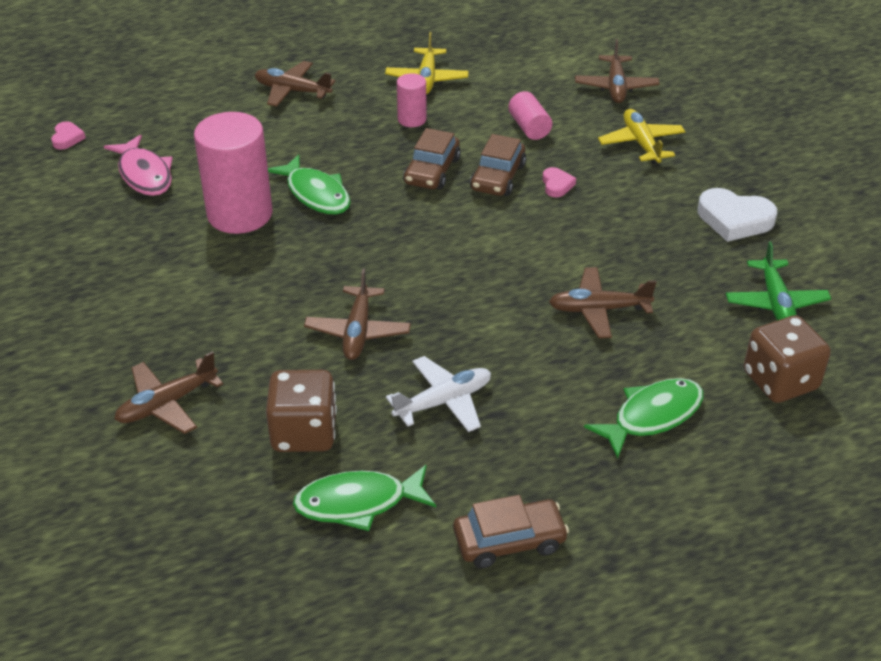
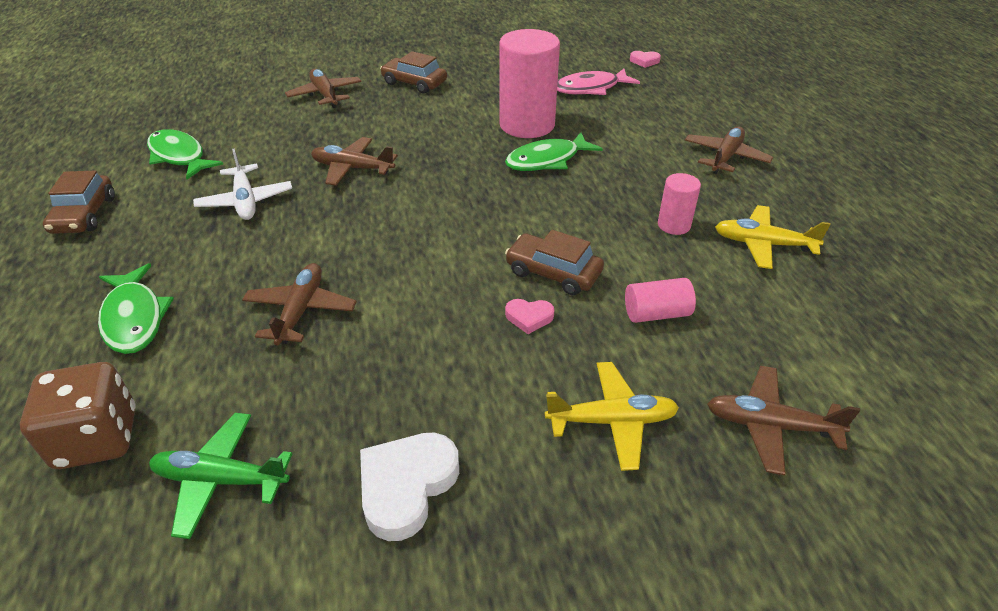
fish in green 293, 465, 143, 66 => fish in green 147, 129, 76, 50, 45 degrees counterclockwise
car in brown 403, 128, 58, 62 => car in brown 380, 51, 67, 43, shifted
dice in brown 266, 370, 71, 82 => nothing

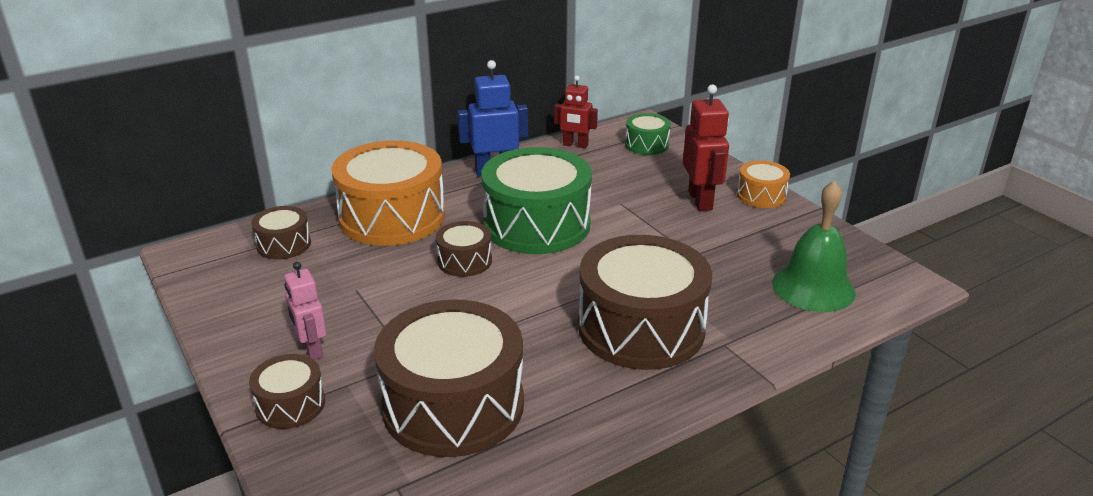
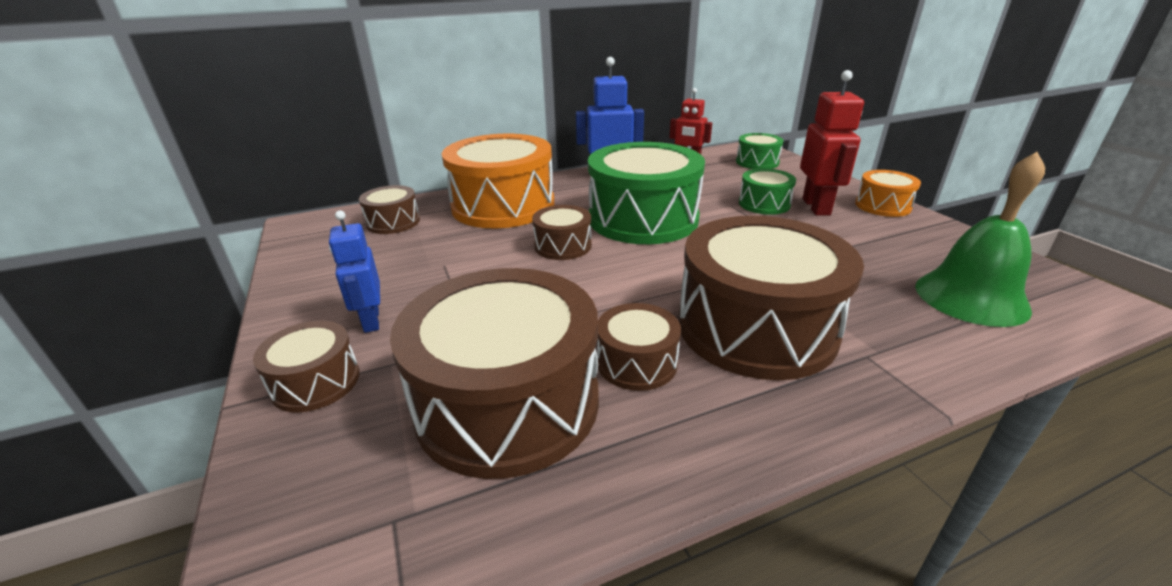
robot in pink 284, 262, 43, 98 => robot in blue 329, 210, 51, 123
nothing => drum in brown 597, 303, 84, 88
nothing => drum in green 739, 168, 57, 47

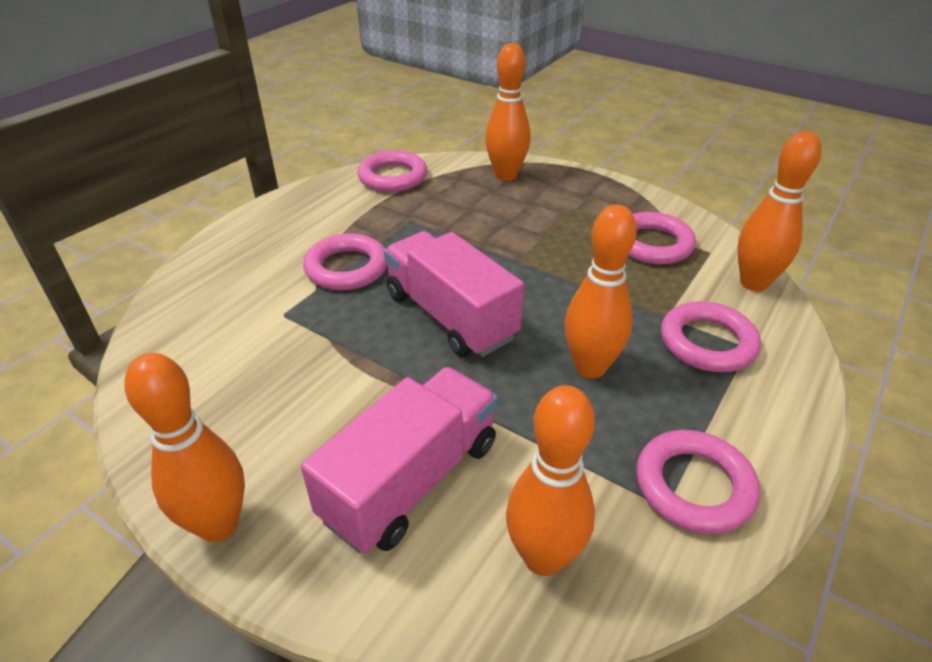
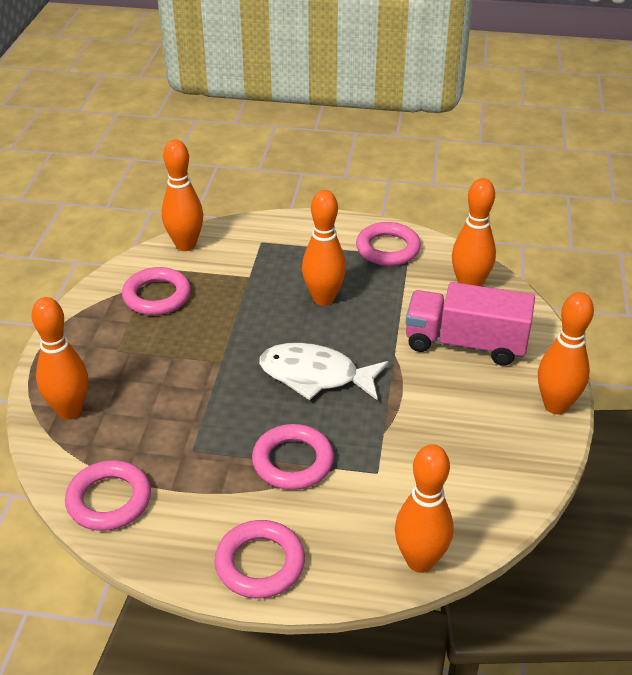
ring in pink 661, 301, 100, 71 => ring in pink 215, 520, 90, 78, shifted
truck in pink 384, 231, 140, 126 => fish in white 259, 343, 129, 58
nothing => bowling pin in orange 395, 444, 59, 129

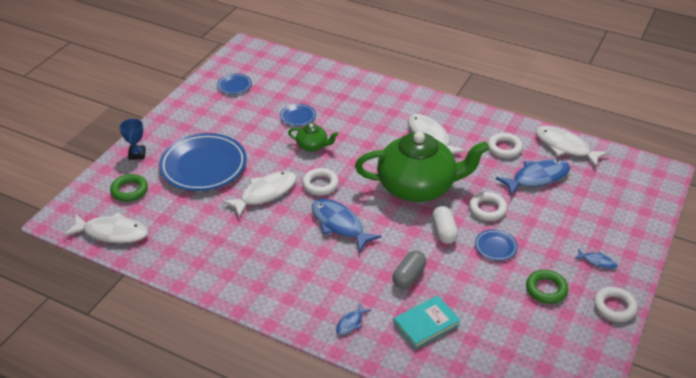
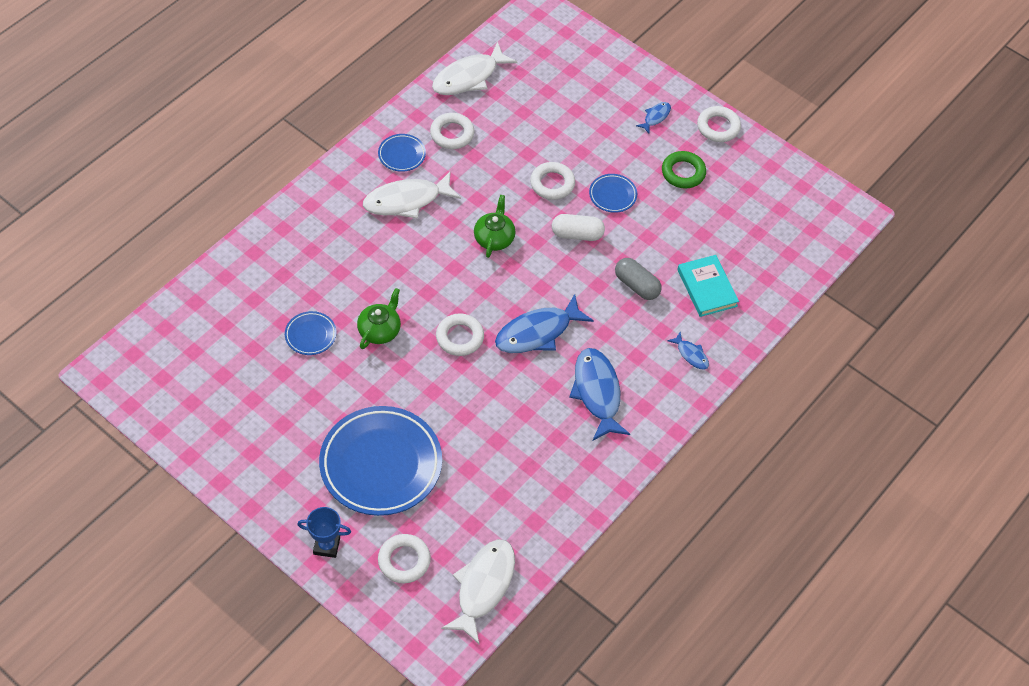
plate in blue 217, 74, 35, 20 => plate in blue 378, 134, 48, 38, shifted
ring in green 110, 174, 38, 28 => ring in white 378, 534, 53, 49
teapot in green 355, 132, 134, 70 => teapot in green 474, 195, 41, 63, x0.43
fish in blue 496, 159, 74, 37 => fish in blue 569, 348, 61, 93, shifted
fish in white 222, 171, 74, 46 => nothing

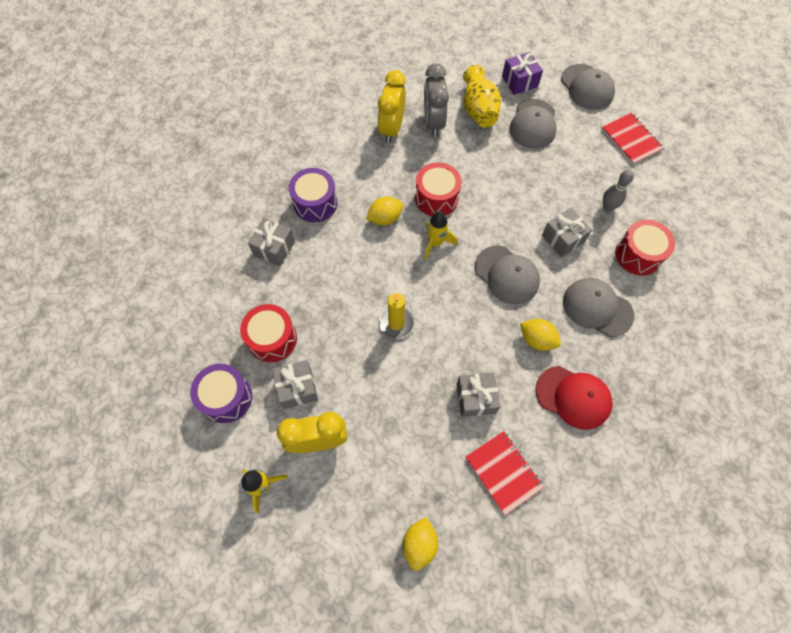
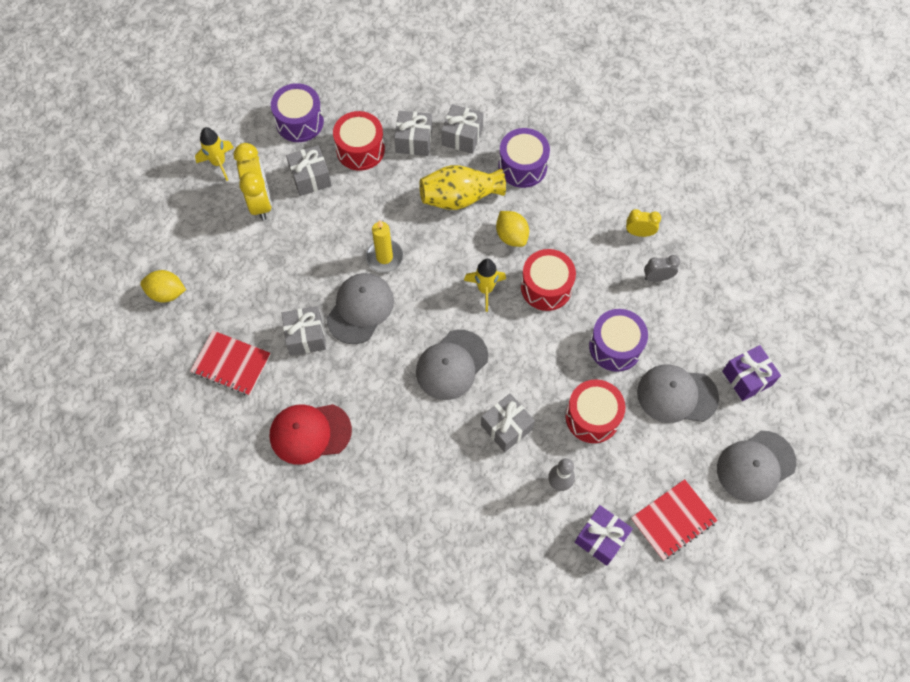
notebook in red 466, 431, 78, 84 => notebook in red 190, 330, 81, 66, 60 degrees clockwise
cap in red 536, 366, 77, 64 => cap in red 270, 404, 82, 61, 60 degrees clockwise
cap in grey 563, 278, 71, 59 => cap in grey 326, 273, 68, 71, shifted
nothing => gift in grey 394, 110, 38, 46
vase in yellow 463, 65, 38, 63 => vase in yellow 419, 165, 87, 45, shifted
drum in red 615, 220, 60, 55 => drum in red 565, 379, 61, 64, shifted
nothing => gift in purple 575, 505, 58, 61
nothing => drum in purple 589, 309, 59, 63
clock in yellow 378, 70, 28, 73 => clock in yellow 626, 209, 35, 28, x0.54
clock in grey 424, 63, 25, 74 => clock in grey 644, 255, 36, 27, x0.54
lemon in yellow 520, 319, 41, 32 => nothing

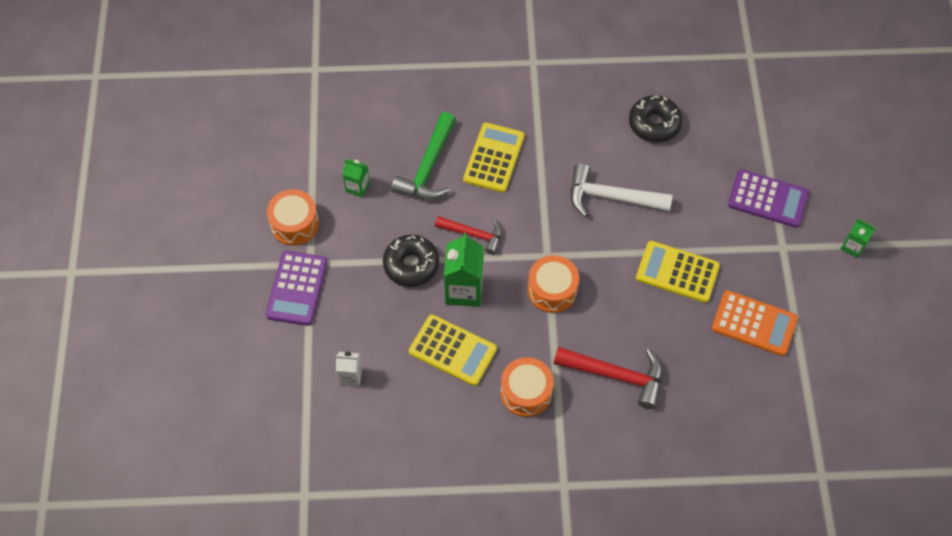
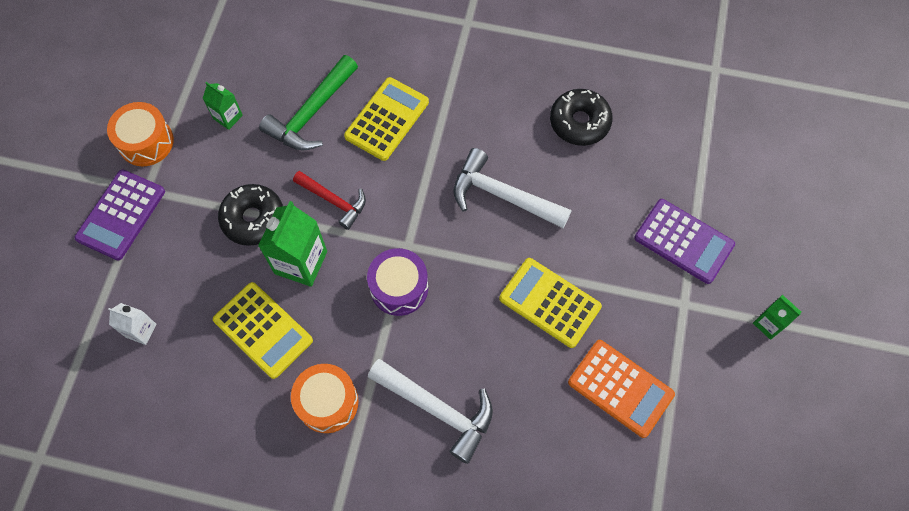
drum in orange 528, 255, 51, 58 => drum in purple 367, 248, 61, 68
hammer in red 553, 347, 110, 62 => hammer in white 368, 359, 125, 105

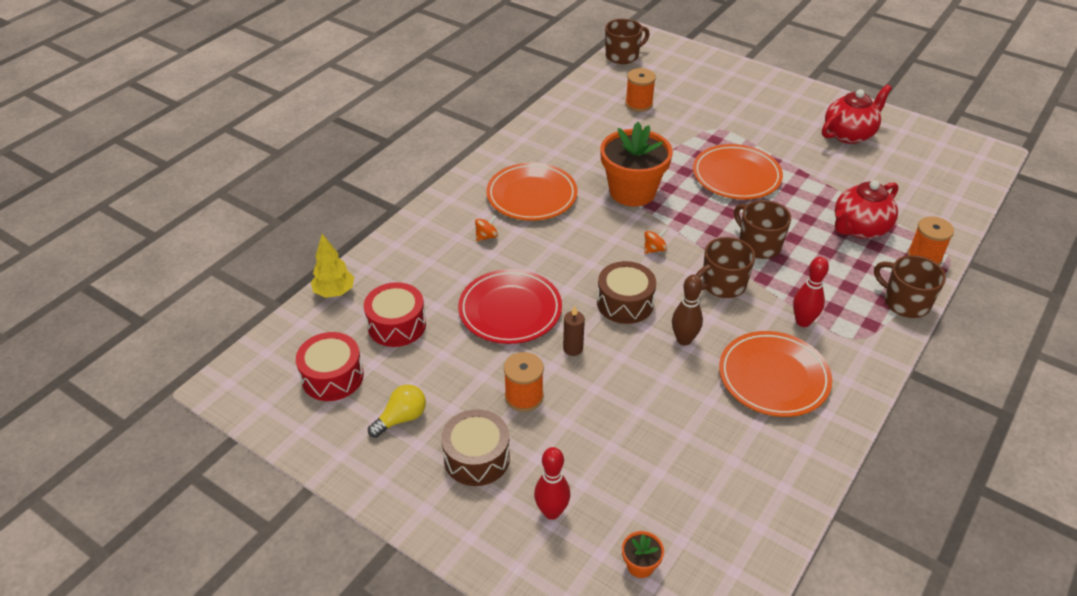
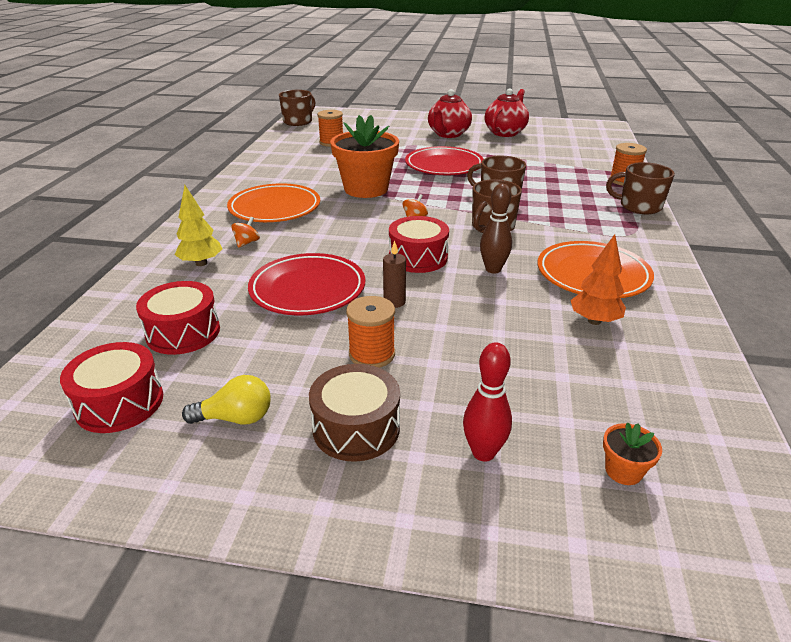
tree in yellow 311, 234, 43, 64 => tree in yellow 174, 185, 49, 81, shifted
light bulb in yellow 368, 384, 58, 54 => light bulb in yellow 182, 375, 89, 49, 60 degrees clockwise
drum in brown 597, 261, 60, 63 => drum in red 389, 216, 60, 57
plate in orange 693, 144, 90, 55 => plate in red 405, 146, 79, 29
teapot in red 835, 180, 63, 59 => teapot in red 428, 89, 44, 49, shifted
nothing => tree in orange 570, 234, 56, 91
bowling pin in red 793, 257, 36, 70 => nothing

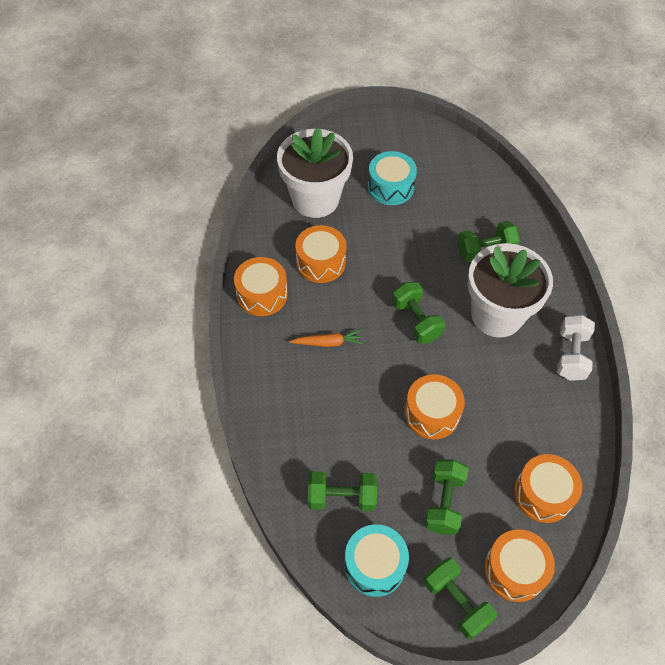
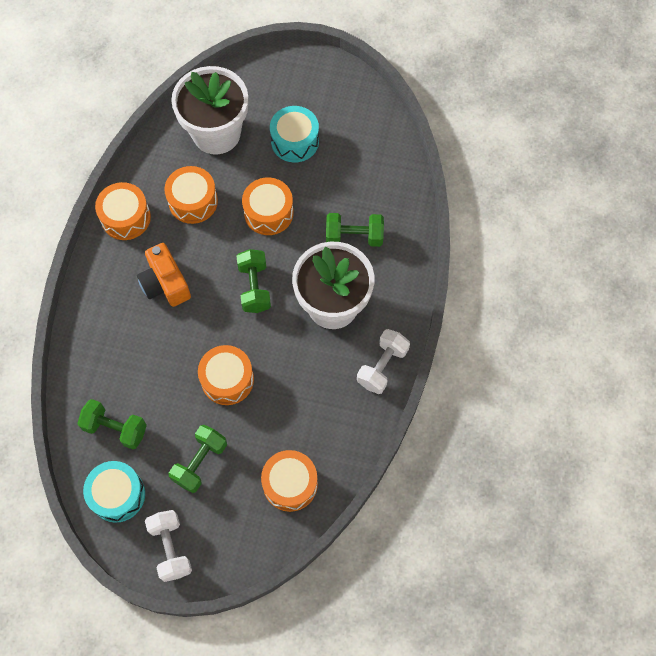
carrot in orange 289, 330, 74, 17 => camera in orange 137, 243, 54, 64
dumbbell in green 424, 557, 73, 82 => dumbbell in white 145, 510, 47, 72
drum in orange 484, 529, 71, 73 => drum in orange 242, 178, 51, 57, shifted

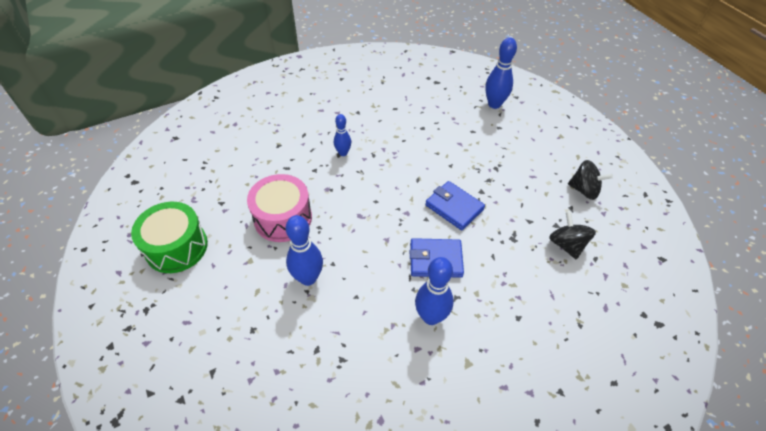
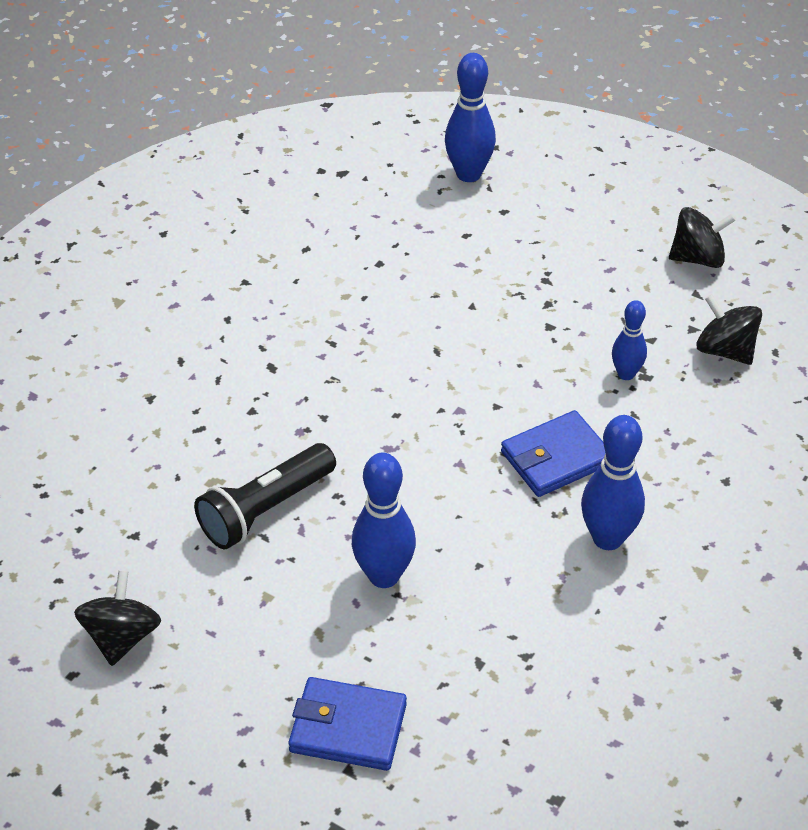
drum in green 131, 202, 77, 71 => spinning top in black 74, 570, 87, 96
drum in pink 247, 174, 65, 68 => flashlight in black 194, 443, 142, 106
wallet in blue 425, 181, 60, 49 => wallet in blue 288, 677, 119, 94, shifted
bowling pin in blue 334, 114, 17, 42 => bowling pin in blue 612, 300, 35, 80, shifted

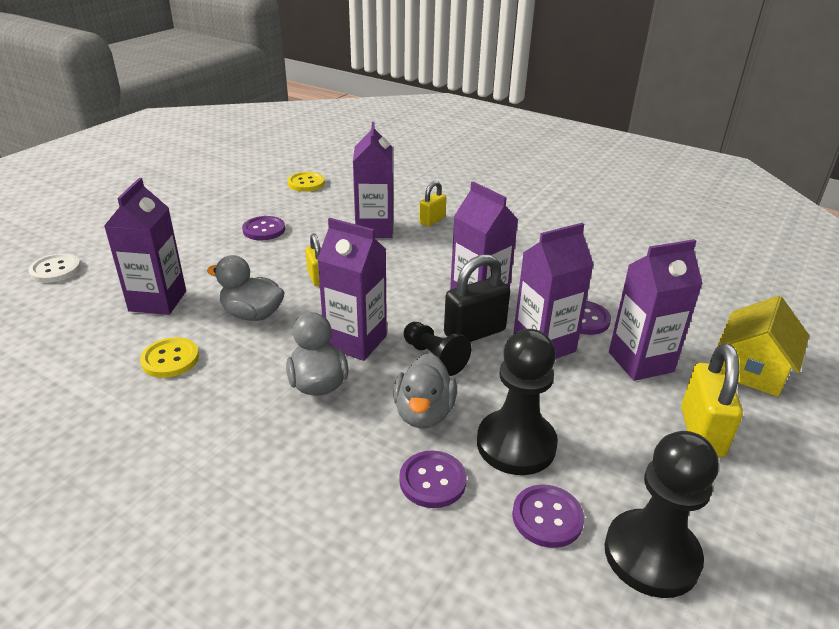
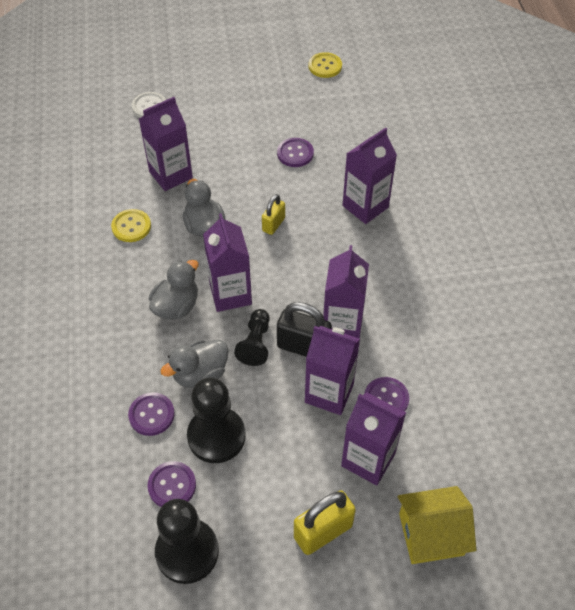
button in yellow 287, 172, 38, 20 => button in yellow 309, 52, 33, 26, shifted
padlock in yellow 419, 181, 27, 46 => nothing

